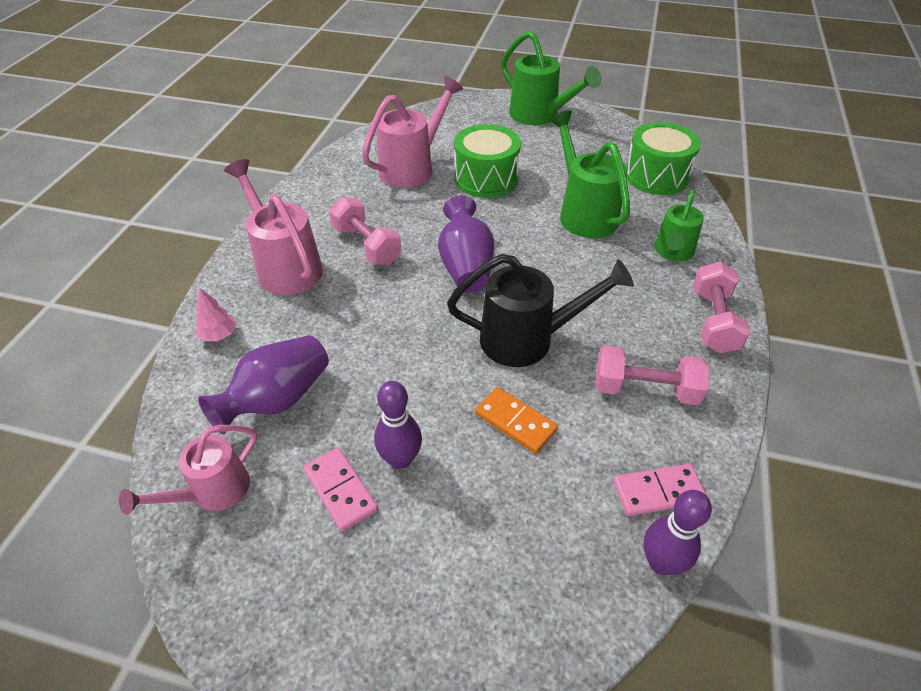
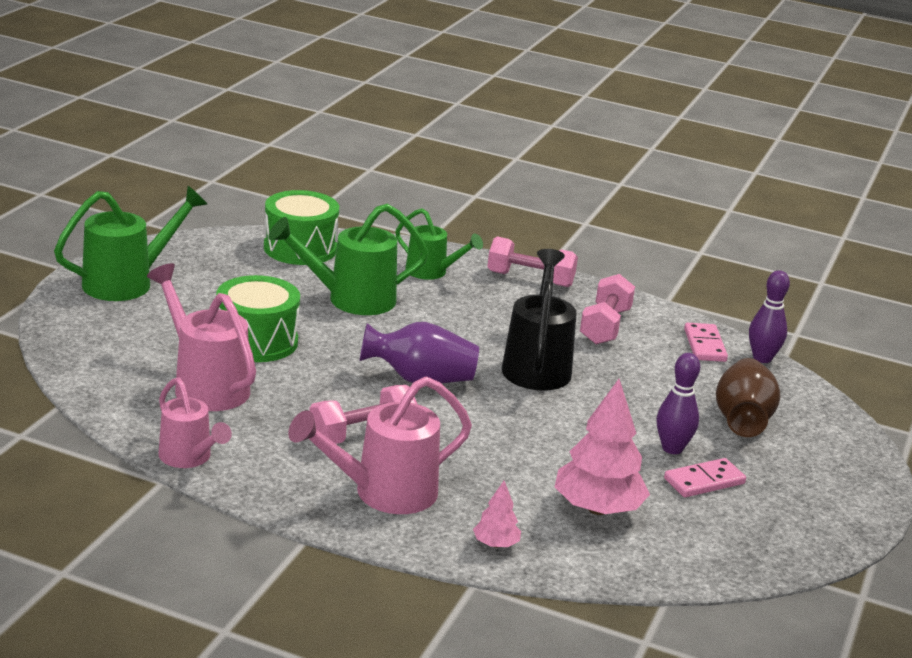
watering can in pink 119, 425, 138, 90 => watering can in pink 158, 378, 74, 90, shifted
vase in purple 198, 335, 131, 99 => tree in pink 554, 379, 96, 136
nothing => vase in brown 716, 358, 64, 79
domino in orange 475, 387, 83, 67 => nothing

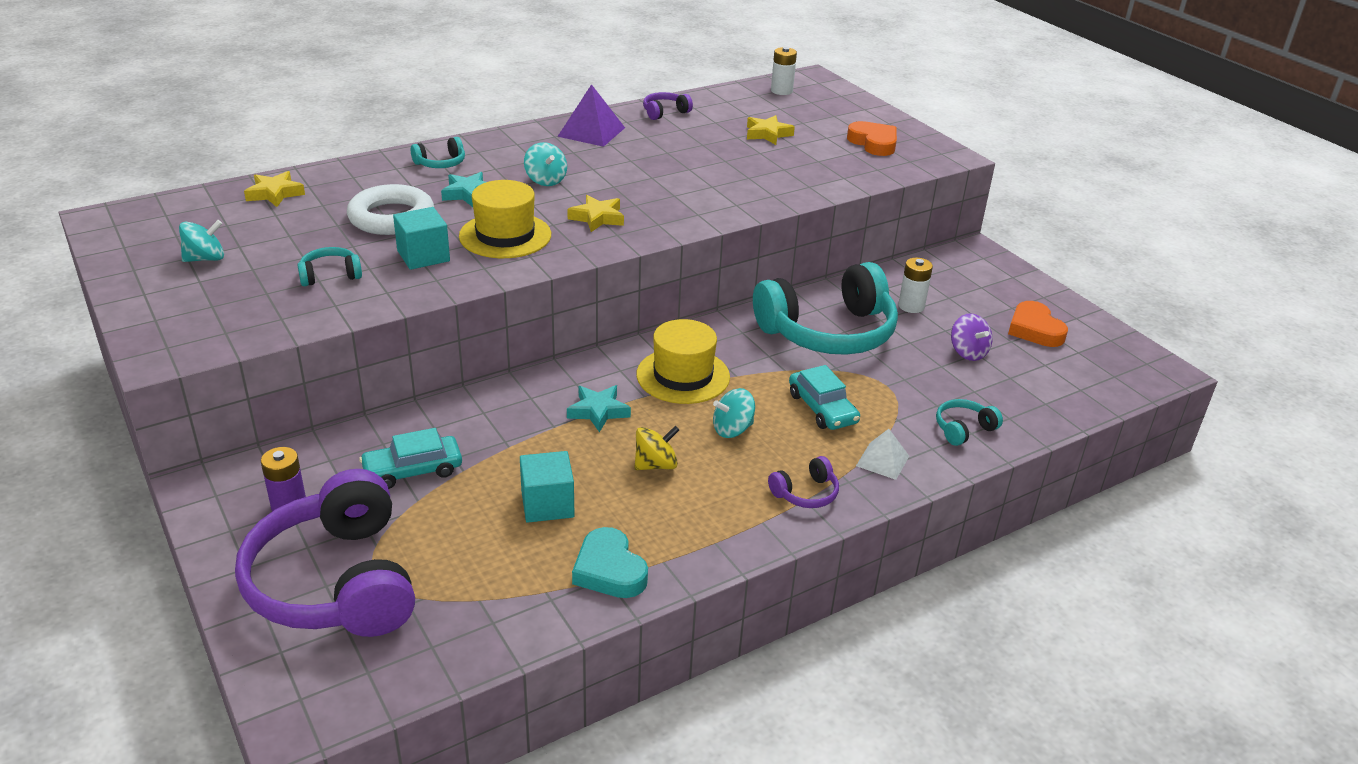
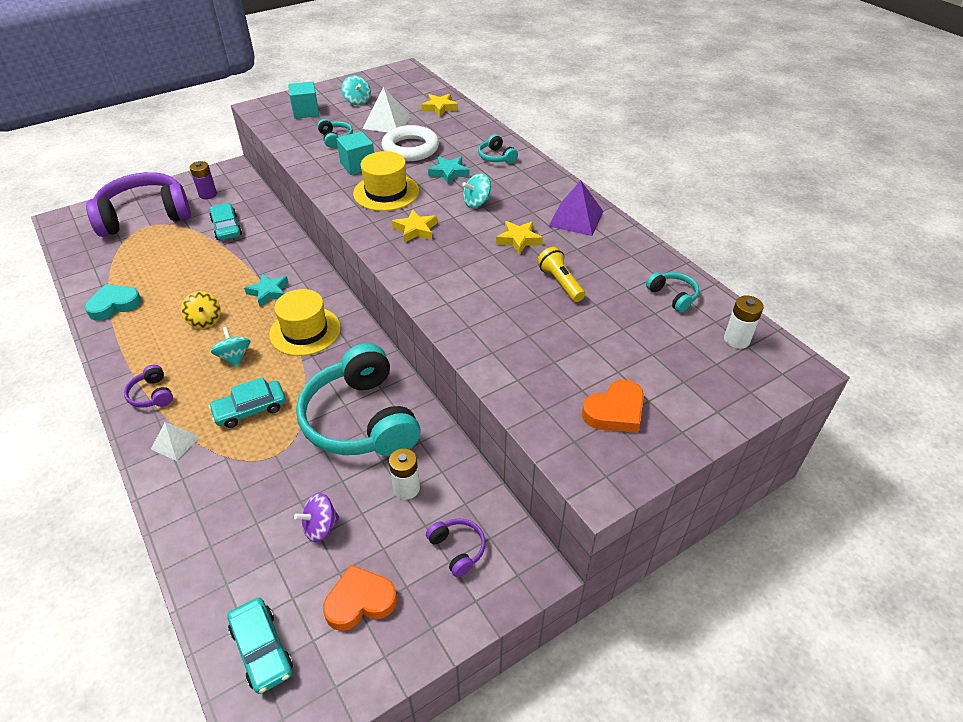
nothing => car in turquoise 228, 597, 65, 97
cube in turquoise 520, 451, 55, 72 => cube in turquoise 288, 81, 31, 38, shifted
nothing => pyramid in white 363, 87, 48, 45
headphones in purple 643, 92, 50, 28 => headphones in purple 426, 518, 60, 59, shifted
star in yellow 747, 115, 48, 30 => star in yellow 496, 221, 47, 34, shifted
nothing => flashlight in yellow 537, 247, 48, 55
headphones in turquoise 936, 399, 67, 47 => headphones in turquoise 646, 272, 53, 41, shifted

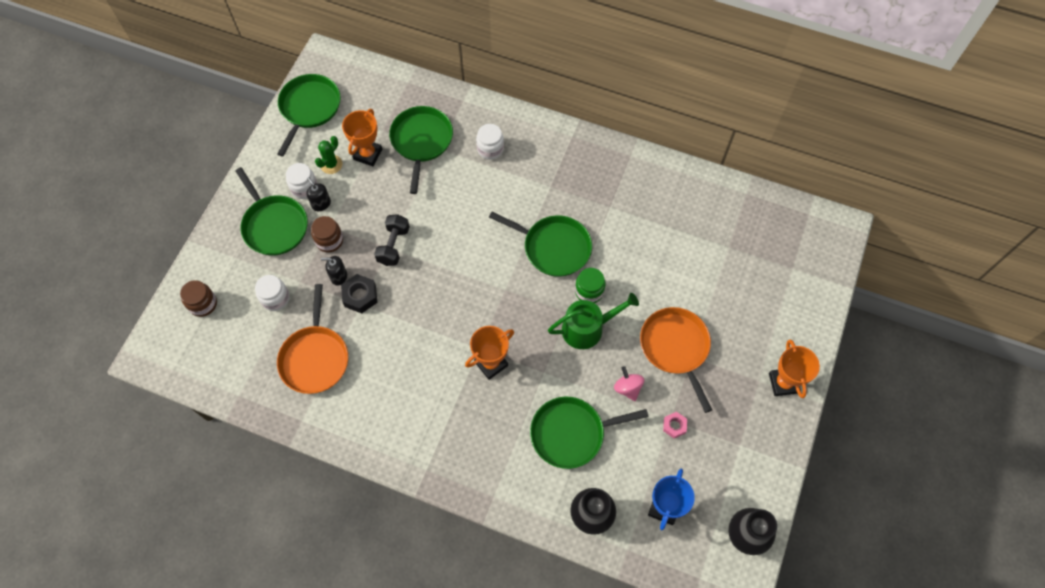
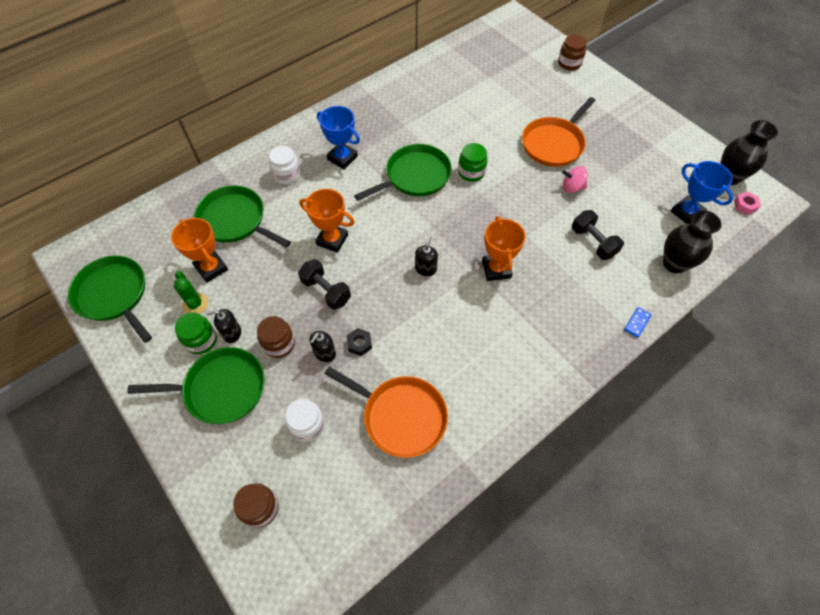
jar in white 286, 163, 31, 36 => jar in green 175, 312, 42, 42
trophy in orange 769, 339, 51, 59 => trophy in orange 299, 189, 55, 64, shifted
nothing => trophy in blue 317, 106, 43, 63
nut in black 341, 274, 36, 39 => nut in black 347, 328, 25, 28, x0.63
nothing => soap dispenser in black 415, 236, 23, 40
pan in orange 640, 307, 72, 106 => pan in orange 522, 97, 74, 70, 60 degrees counterclockwise
nothing => jar in brown 558, 34, 29, 36
pan in green 530, 397, 119, 72 => dumbbell in black 572, 210, 52, 50
nothing => domino in blue 624, 307, 27, 31
nut in pink 663, 412, 24, 26 => nut in pink 734, 192, 27, 23, shifted
watering can in green 548, 293, 91, 56 => nothing

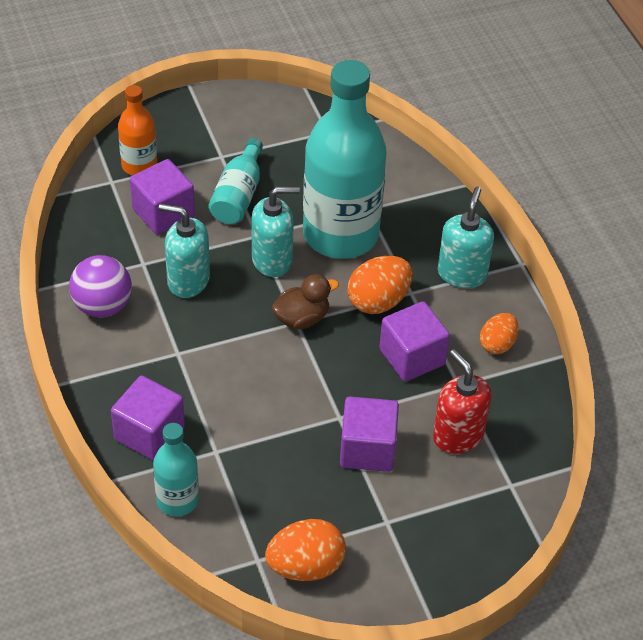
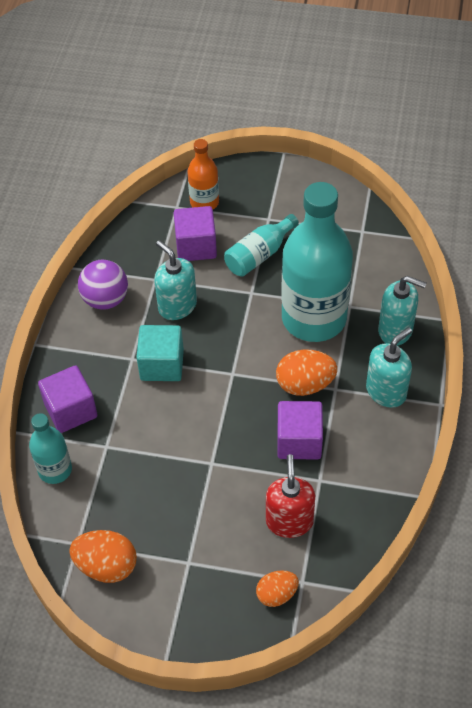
nothing => cube in turquoise 136, 325, 48, 56
egg in orange 480, 313, 39, 41 => egg in orange 256, 570, 43, 37, shifted
soap dispenser in turquoise 252, 186, 48, 91 => soap dispenser in turquoise 378, 276, 49, 70, shifted
duck in brown 272, 274, 67, 55 => nothing
cube in purple 340, 397, 59, 75 => nothing

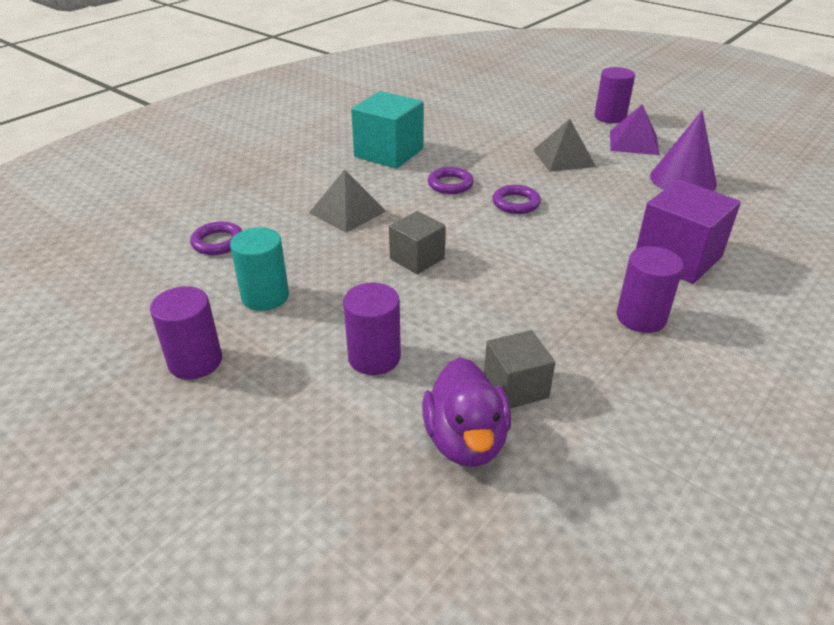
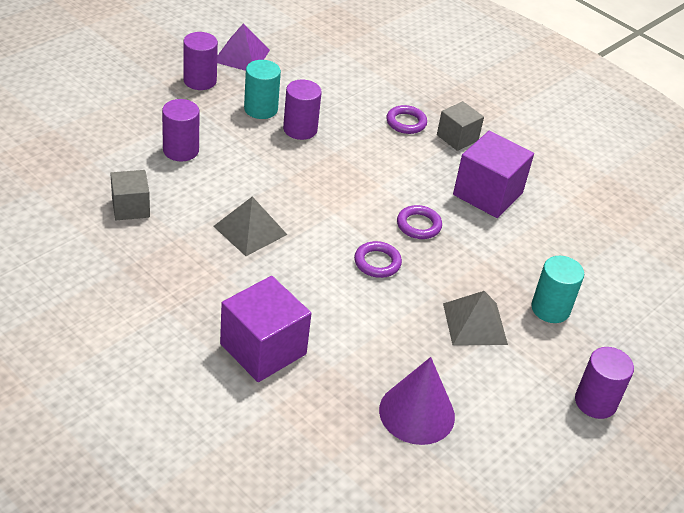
pyramid in grey 309, 169, 77, 64 => pyramid in grey 213, 196, 74, 60, shifted
pyramid in purple 610, 104, 50, 51 => pyramid in purple 217, 24, 53, 47, shifted
cylinder in purple 617, 246, 66, 87 => cylinder in purple 283, 79, 39, 61, shifted
ring in purple 190, 221, 52, 34 => ring in purple 386, 105, 41, 29, shifted
cube in grey 389, 211, 57, 63 => cube in grey 437, 101, 47, 50, shifted
cube in turquoise 351, 91, 72, 78 => cube in purple 453, 131, 81, 87
nothing => cylinder in turquoise 531, 256, 53, 67
duck in purple 422, 357, 89, 110 => nothing

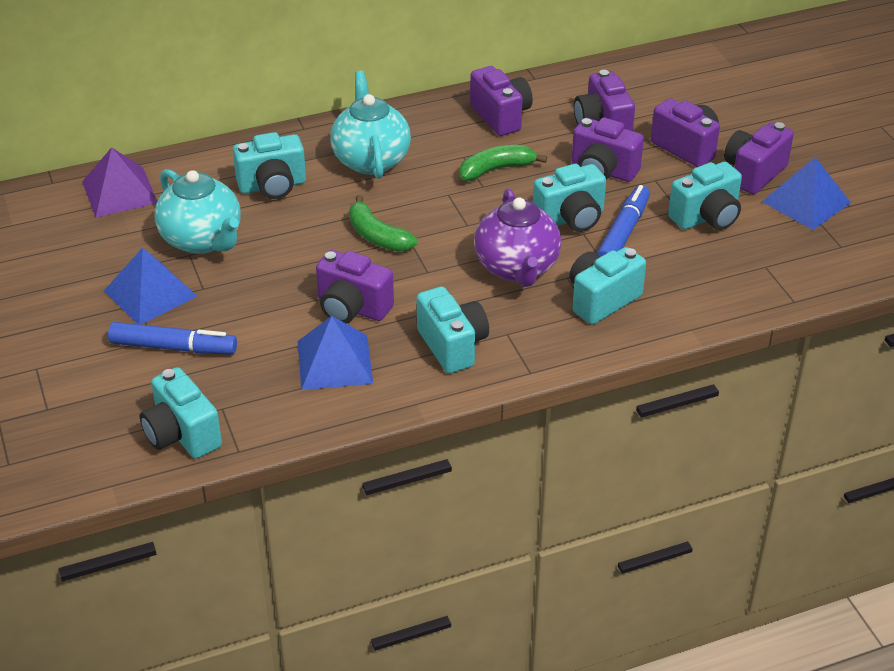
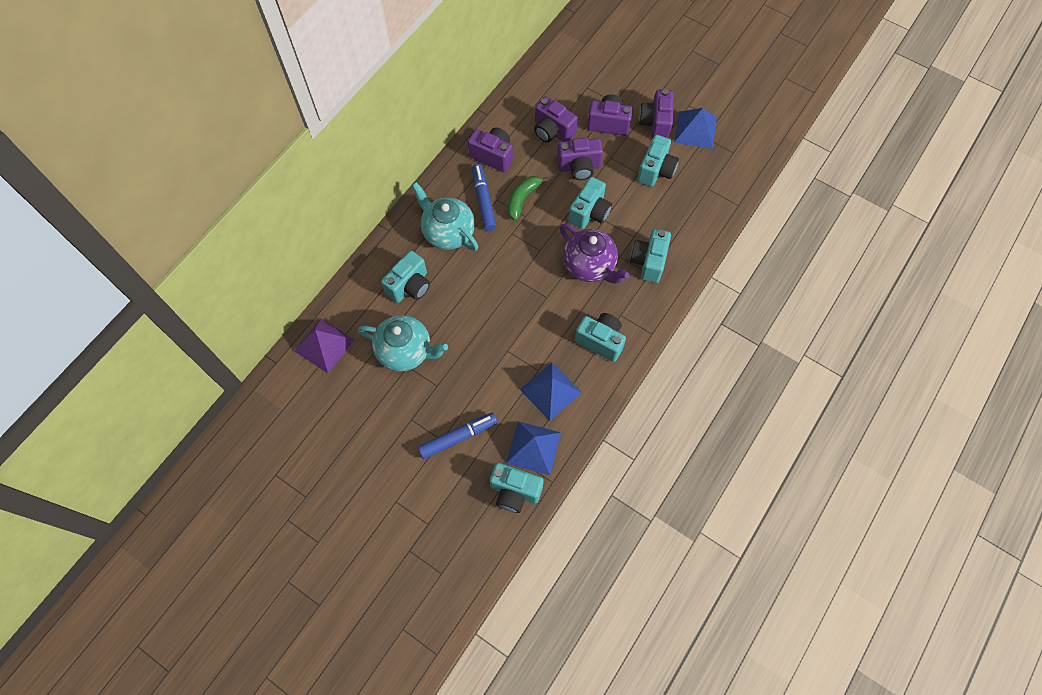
marker in blue 597, 185, 53, 72 => marker in blue 472, 164, 24, 67, shifted
pyramid in blue 104, 247, 93, 78 => pyramid in blue 506, 421, 55, 54, shifted
camera in purple 316, 250, 78, 73 => nothing
banana in green 349, 195, 68, 56 => nothing

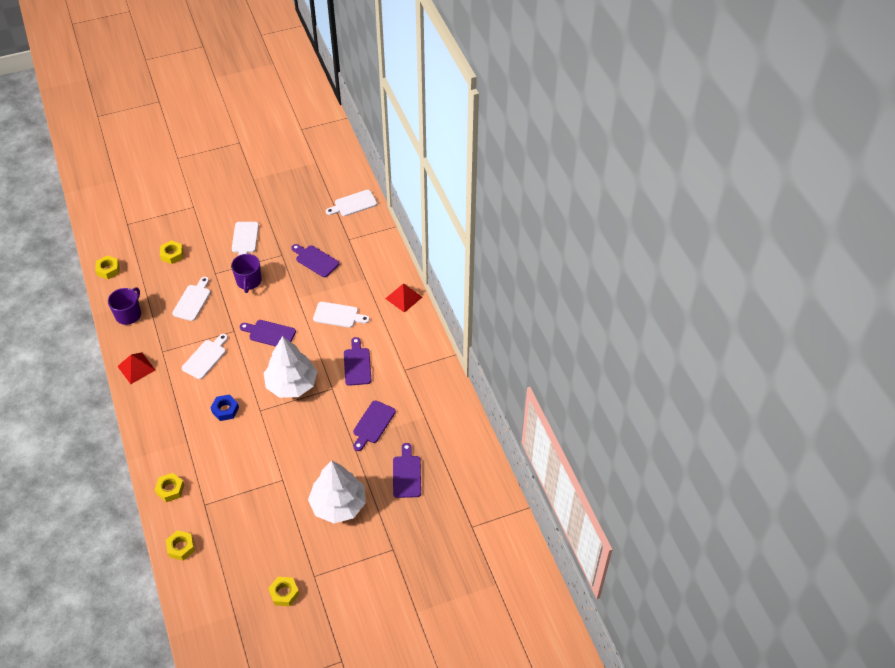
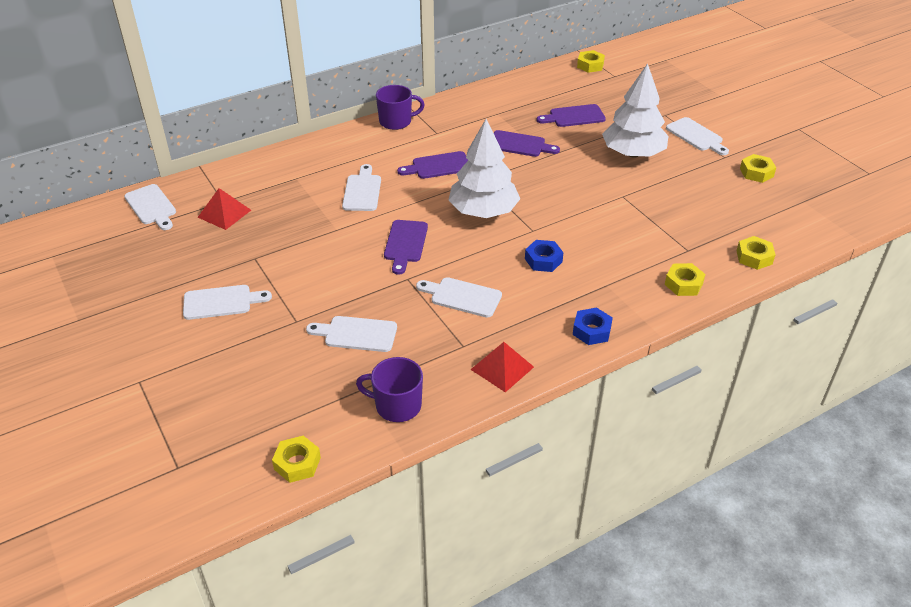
pyramid in red 385, 283, 37, 30 => pyramid in red 198, 188, 53, 42, shifted
mug in purple 231, 254, 31, 39 => mug in purple 376, 85, 49, 45, shifted
nothing => nut in blue 573, 307, 40, 38
nut in yellow 160, 240, 23, 24 => nut in yellow 577, 50, 28, 23, shifted
nothing => cutting board in white 666, 117, 63, 38
cutting board in purple 291, 244, 48, 33 => nothing

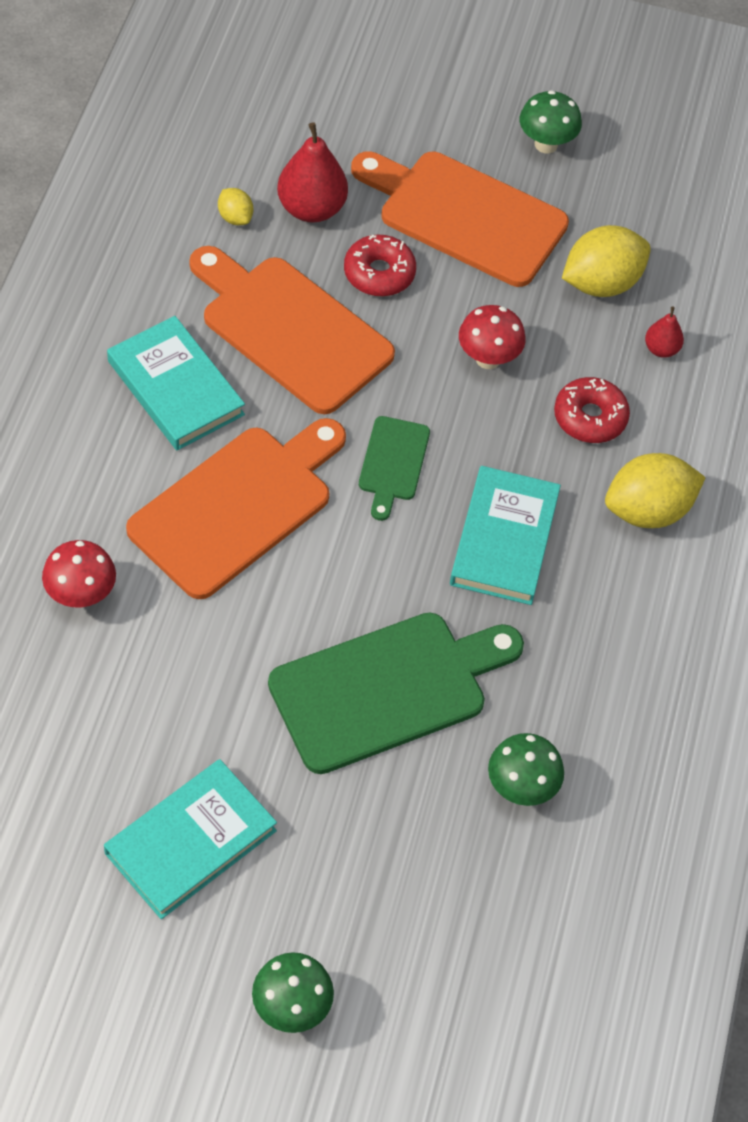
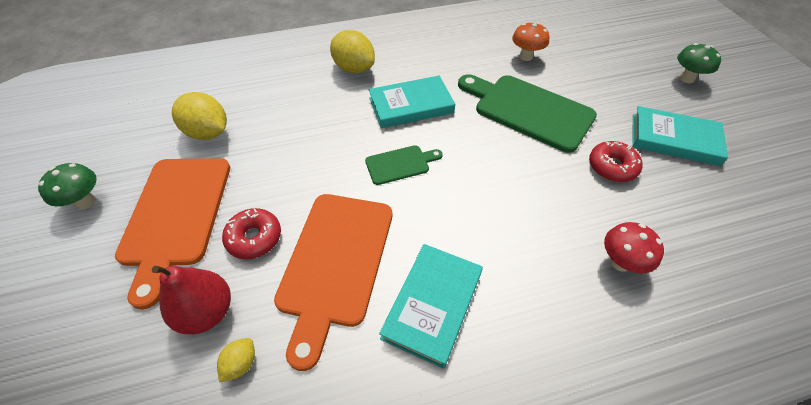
mushroom in green 488, 733, 76, 73 => mushroom in orange 512, 22, 37, 39
donut in red 554, 377, 76, 66 => donut in red 589, 141, 54, 41, shifted
cutting board in orange 126, 418, 220, 181 => nothing
mushroom in red 459, 305, 67, 64 => nothing
pear in red 645, 306, 39, 52 => nothing

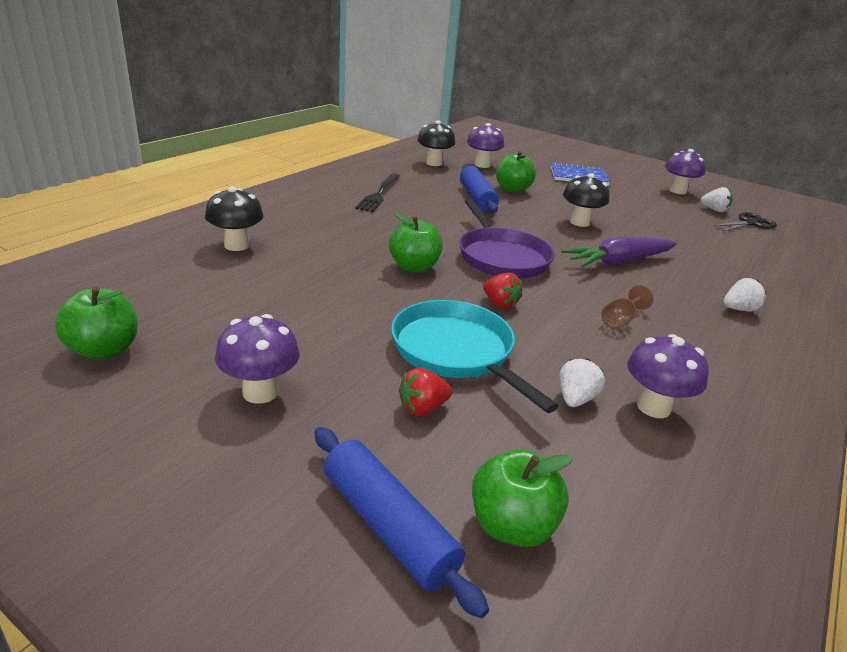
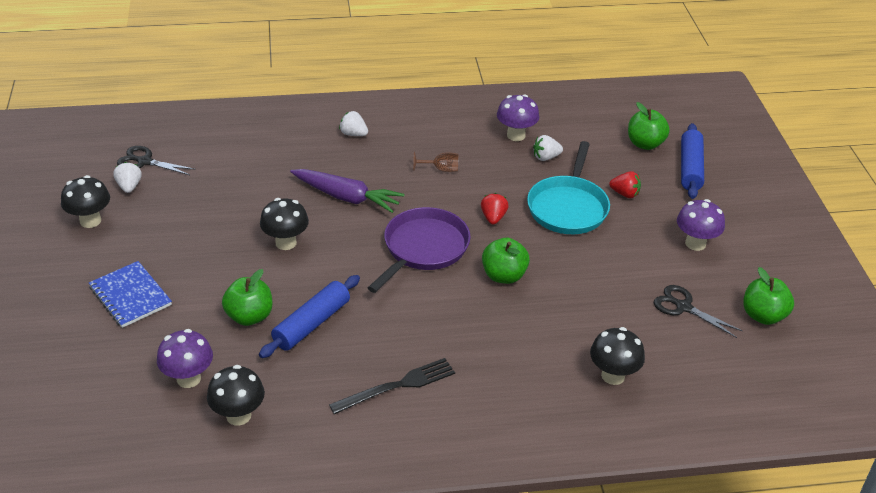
mushroom in purple 665, 149, 41, 45 => mushroom in black 61, 175, 49, 53
nothing => scissors in black 654, 285, 88, 53

